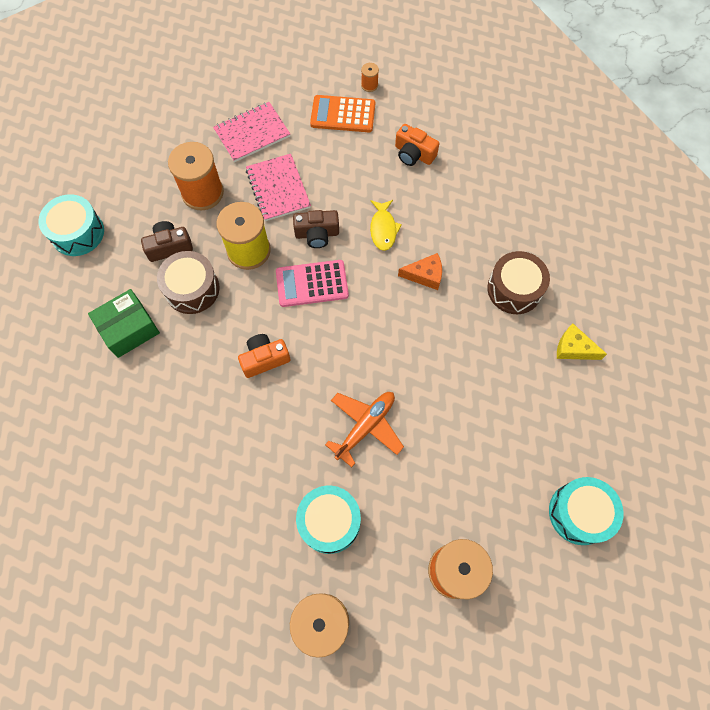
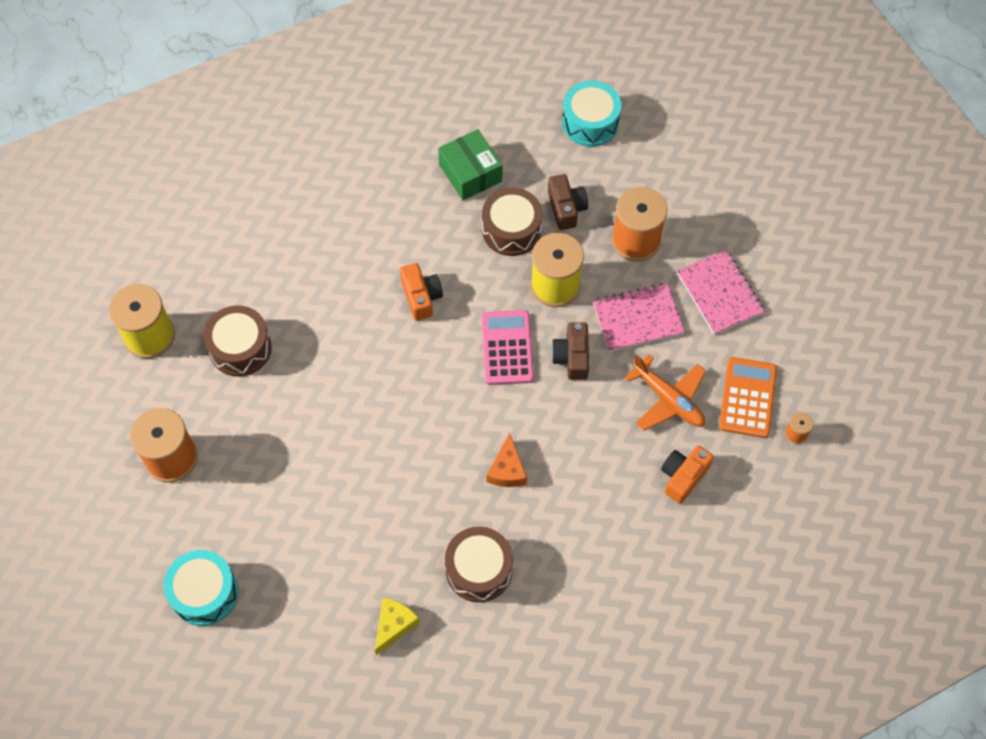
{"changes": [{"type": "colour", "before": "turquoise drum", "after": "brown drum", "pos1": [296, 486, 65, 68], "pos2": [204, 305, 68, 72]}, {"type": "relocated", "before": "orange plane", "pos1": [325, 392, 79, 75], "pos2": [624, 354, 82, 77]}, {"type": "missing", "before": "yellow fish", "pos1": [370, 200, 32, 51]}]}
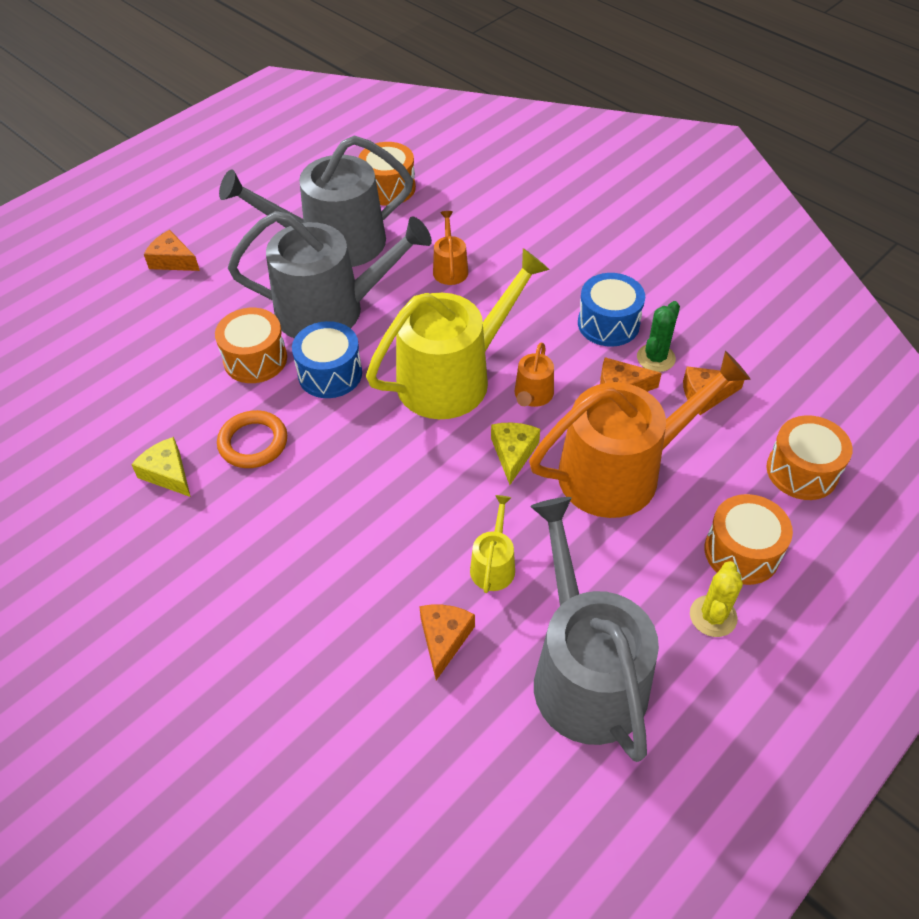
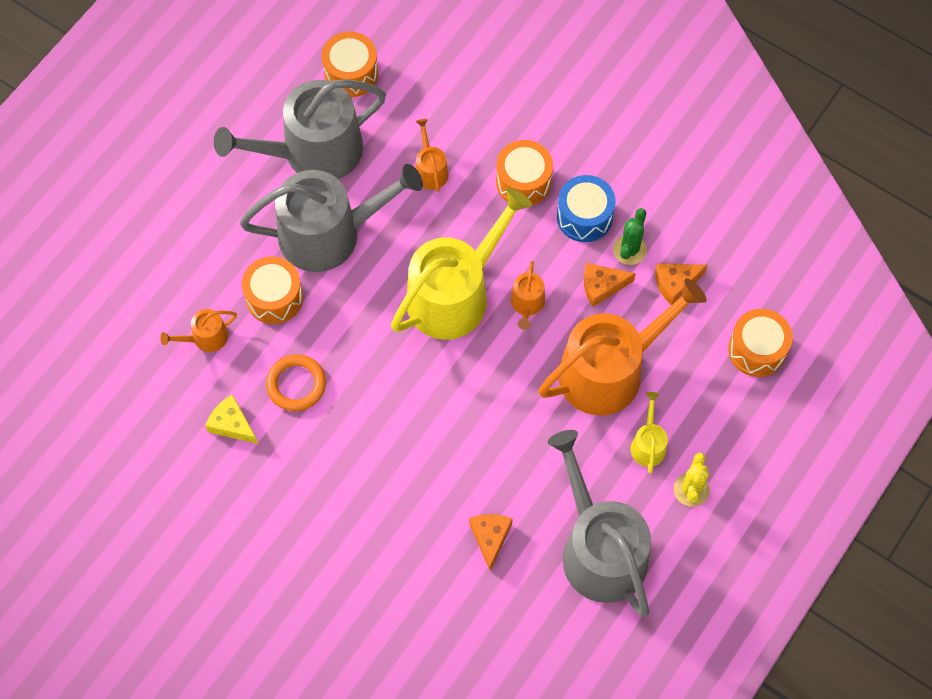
{"changes": [{"type": "missing", "before": "orange cheese", "pos1": [144, 230, 56, 41]}, {"type": "missing", "before": "blue drum", "pos1": [292, 321, 70, 77]}, {"type": "relocated", "before": "yellow watering can", "pos1": [470, 495, 45, 98], "pos2": [631, 392, 37, 82]}, {"type": "missing", "before": "yellow cheese", "pos1": [491, 423, 49, 62]}, {"type": "relocated", "before": "orange drum", "pos1": [704, 494, 89, 91], "pos2": [496, 140, 57, 66]}, {"type": "appeared", "after": "orange watering can", "pos2": [160, 309, 77, 43]}]}
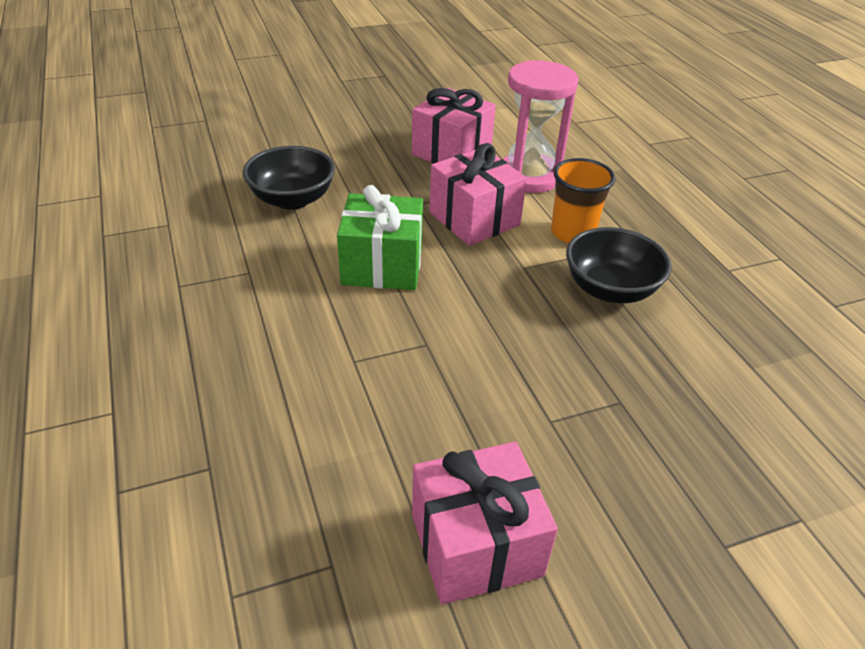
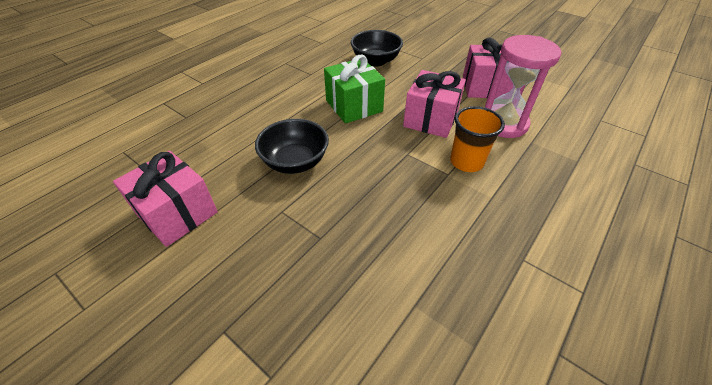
{"changes": [{"type": "relocated", "before": "black bowl", "pos1": [566, 227, 106, 76], "pos2": [255, 119, 74, 55]}]}
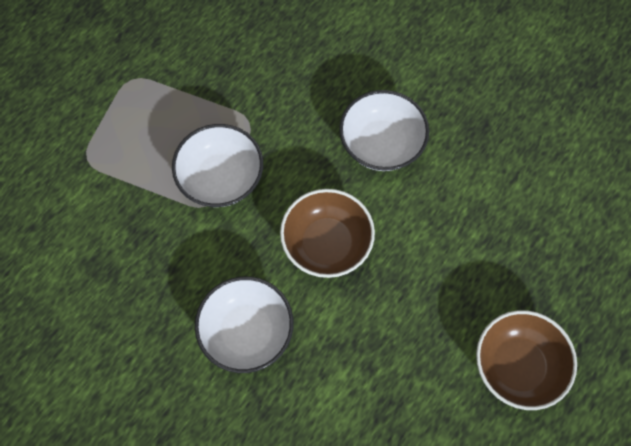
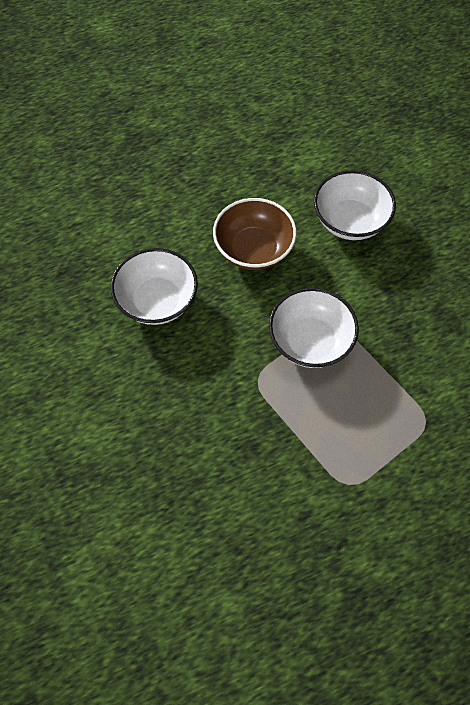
{"changes": [{"type": "missing", "before": "brown bowl", "pos1": [476, 310, 101, 100]}]}
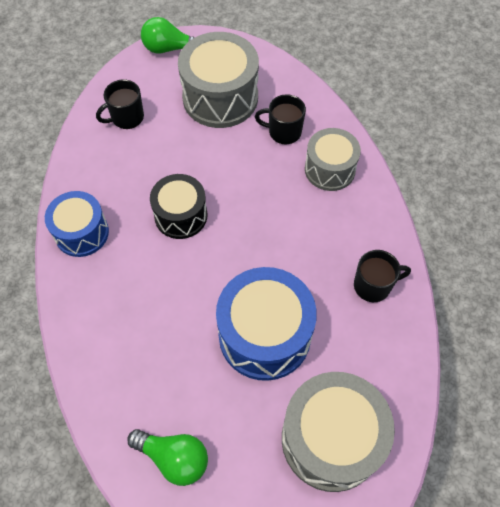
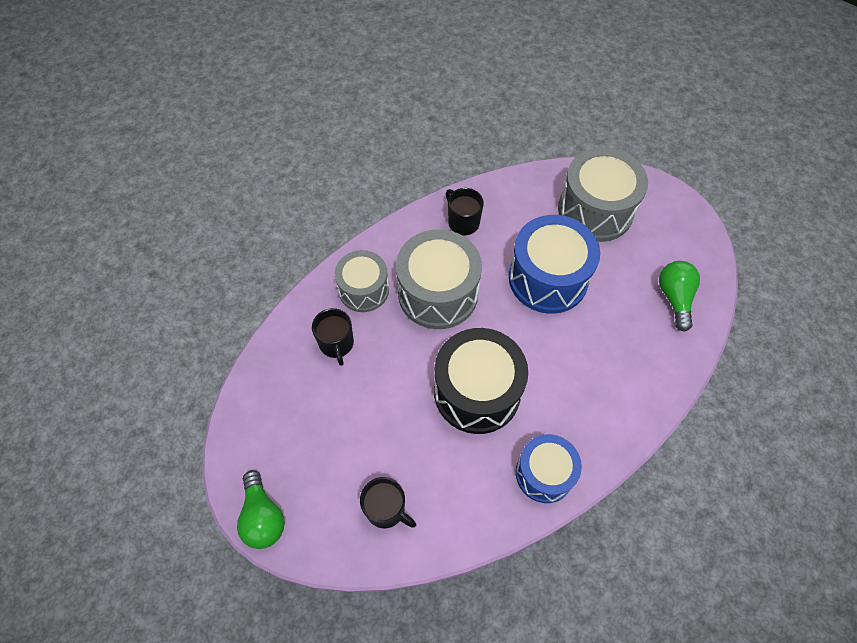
{"changes": [{"type": "size", "before": "black drum", "pos1": [150, 174, 57, 65], "pos2": [434, 328, 94, 106], "scale": 1.59}, {"type": "relocated", "before": "grey drum", "pos1": [178, 32, 81, 96], "pos2": [396, 229, 86, 100]}]}
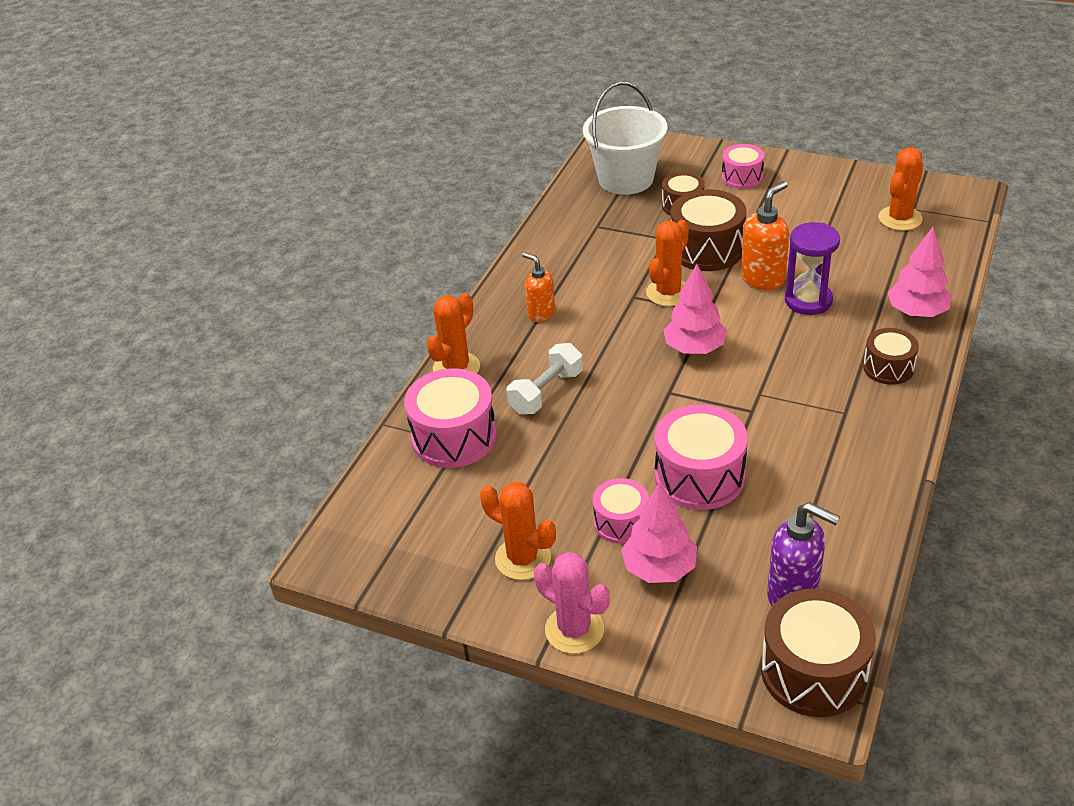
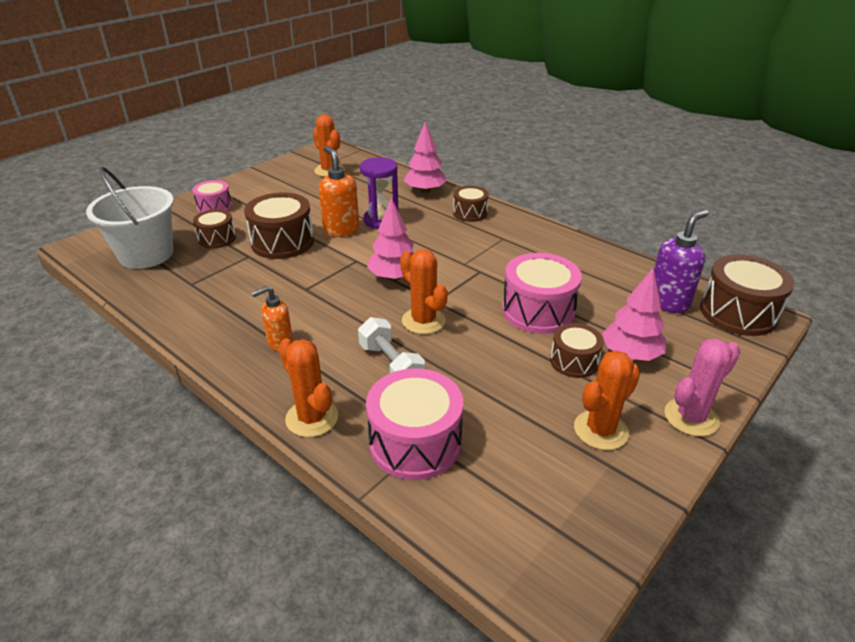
{"changes": [{"type": "colour", "before": "pink drum", "after": "brown drum", "pos1": [593, 478, 56, 66], "pos2": [550, 323, 54, 55]}, {"type": "relocated", "before": "orange cactus", "pos1": [646, 220, 43, 86], "pos2": [400, 249, 48, 85]}]}
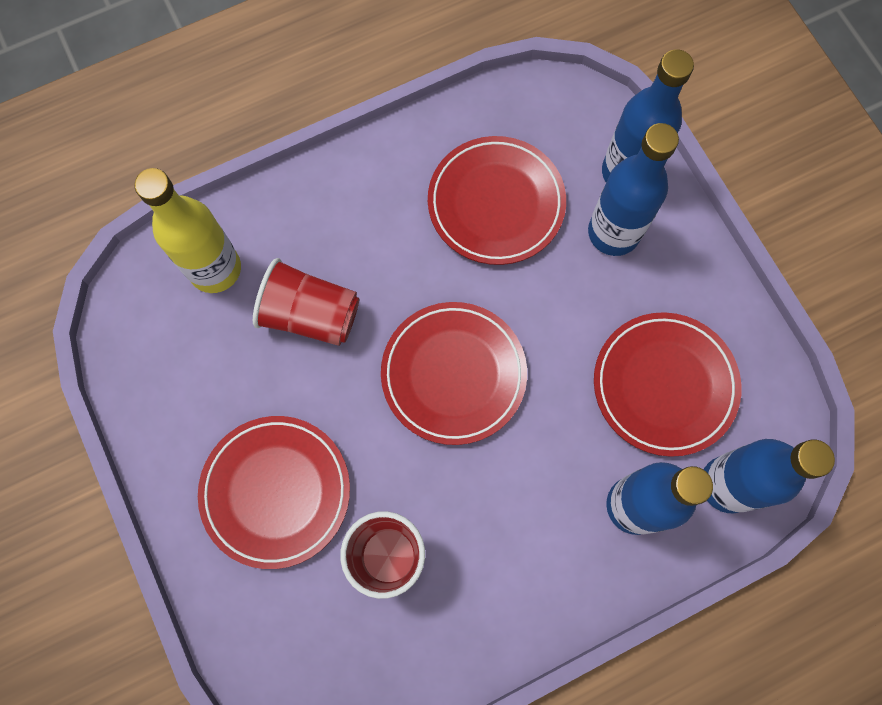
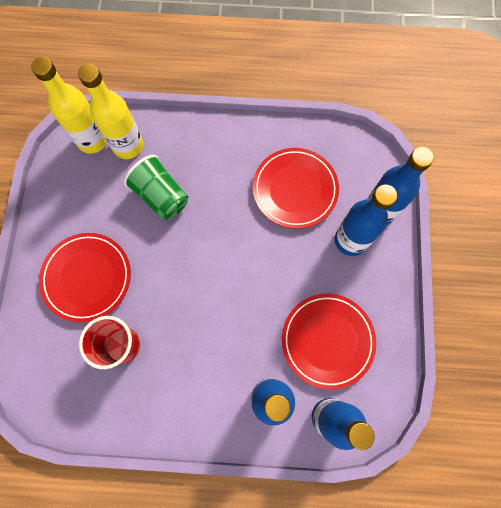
{"changes": [{"type": "colour", "before": "red cup", "after": "green cup", "pos1": [253, 258, 106, 88], "pos2": [124, 155, 64, 65]}, {"type": "missing", "before": "red plate", "pos1": [381, 302, 146, 143]}, {"type": "appeared", "after": "yellow bottle", "pos2": [31, 57, 76, 97]}]}
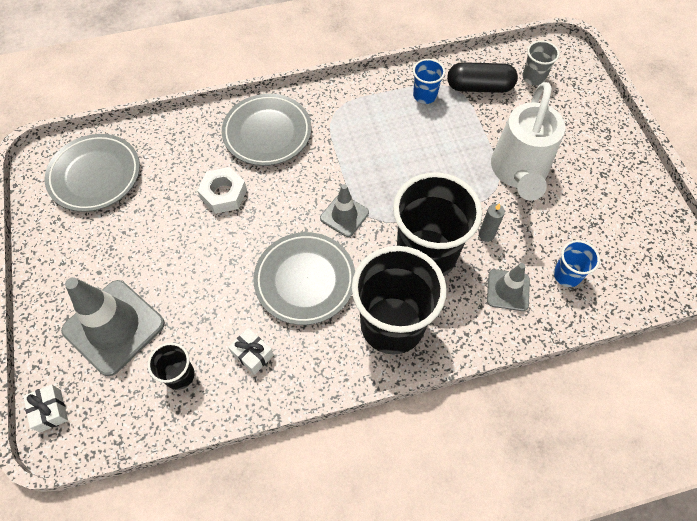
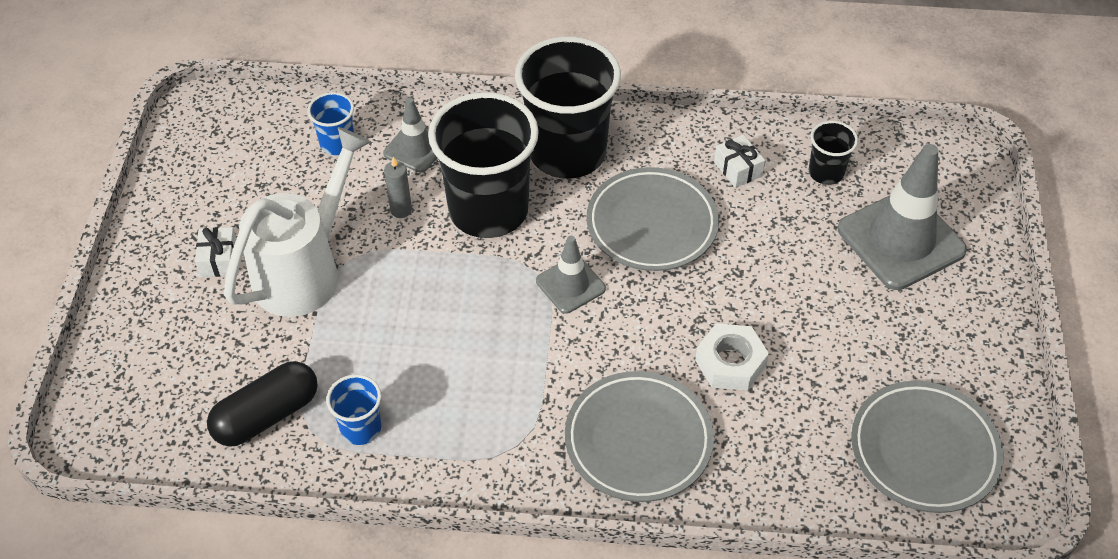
{"changes": [{"type": "relocated", "before": "white gift", "pos1": [23, 384, 45, 48], "pos2": [195, 227, 41, 50]}, {"type": "spun", "before": "black capsule", "pos1": [447, 62, 71, 31], "pos2": [207, 361, 111, 86], "turn": -60}, {"type": "missing", "before": "grey cup", "pos1": [522, 40, 38, 45]}]}
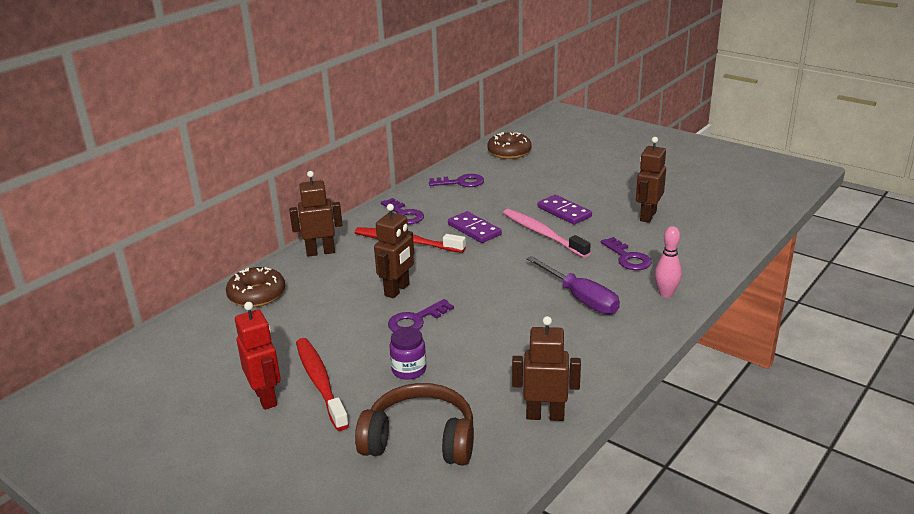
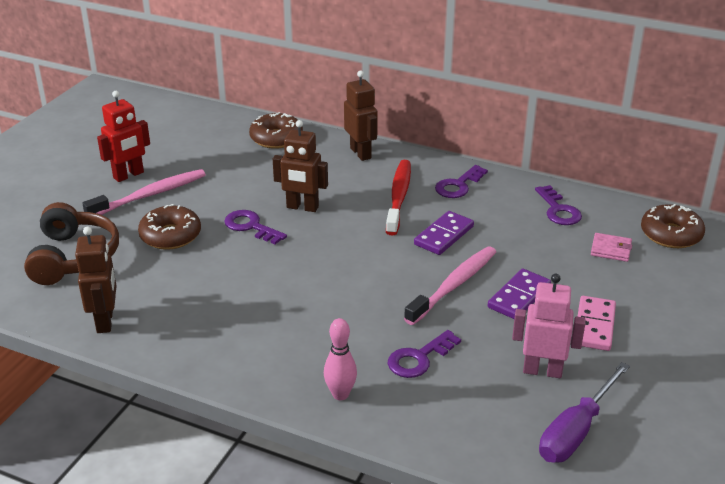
{"changes": [{"type": "colour", "before": "red toothbrush", "after": "pink toothbrush", "pos1": [296, 338, 53, 93], "pos2": [82, 169, 124, 46]}, {"type": "exchanged", "before": "purple jar", "after": "brown donut", "pos1": [389, 327, 37, 53], "pos2": [138, 204, 63, 46]}, {"type": "relocated", "before": "purple screwdriver", "pos1": [526, 256, 94, 59], "pos2": [539, 362, 91, 100]}, {"type": "colour", "before": "brown robot", "after": "pink robot", "pos1": [636, 137, 30, 86], "pos2": [512, 274, 74, 104]}, {"type": "appeared", "after": "pink domino", "pos2": [577, 296, 39, 55]}, {"type": "appeared", "after": "pink wallet", "pos2": [591, 233, 41, 29]}]}
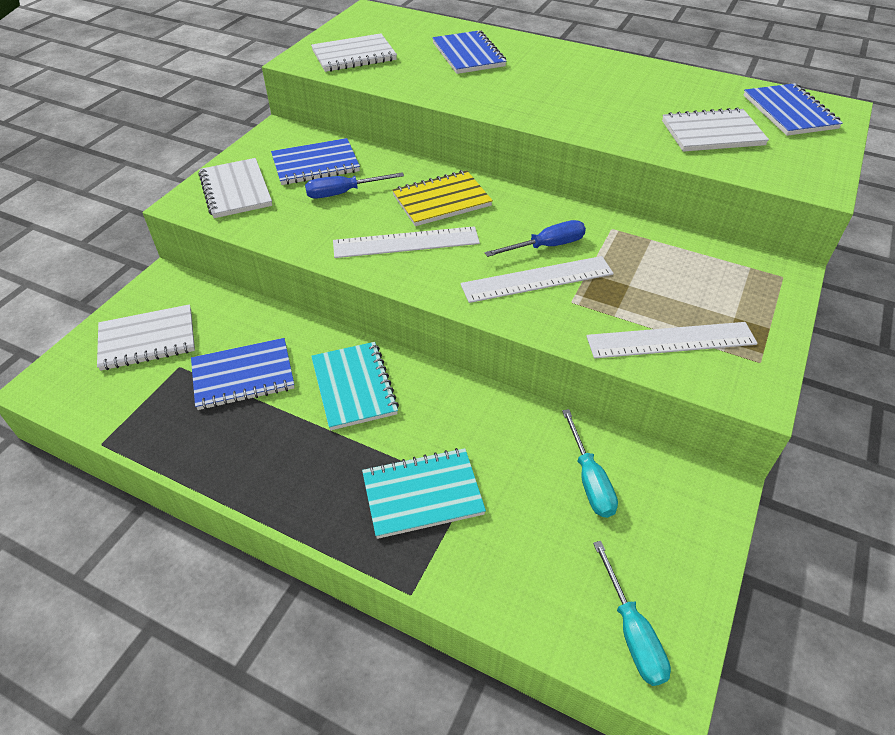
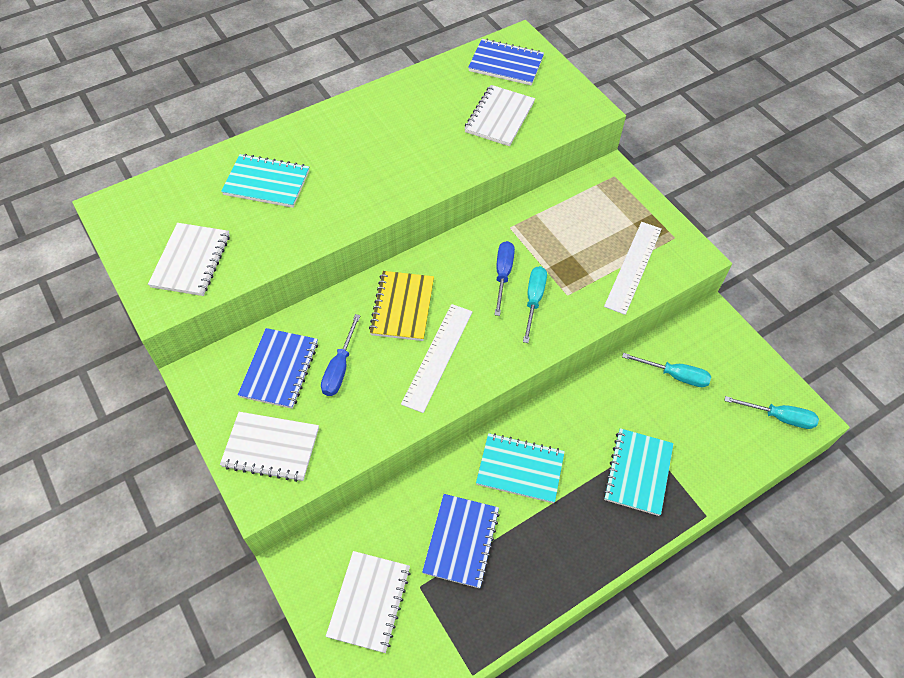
{"changes": [{"type": "colour", "before": "blue notebook", "after": "turquoise notebook", "pos1": [432, 30, 75, 44], "pos2": [221, 154, 88, 54]}, {"type": "exchanged", "before": "white ruler", "after": "turquoise screwdriver", "pos1": [460, 256, 154, 47], "pos2": [523, 266, 24, 77]}]}
